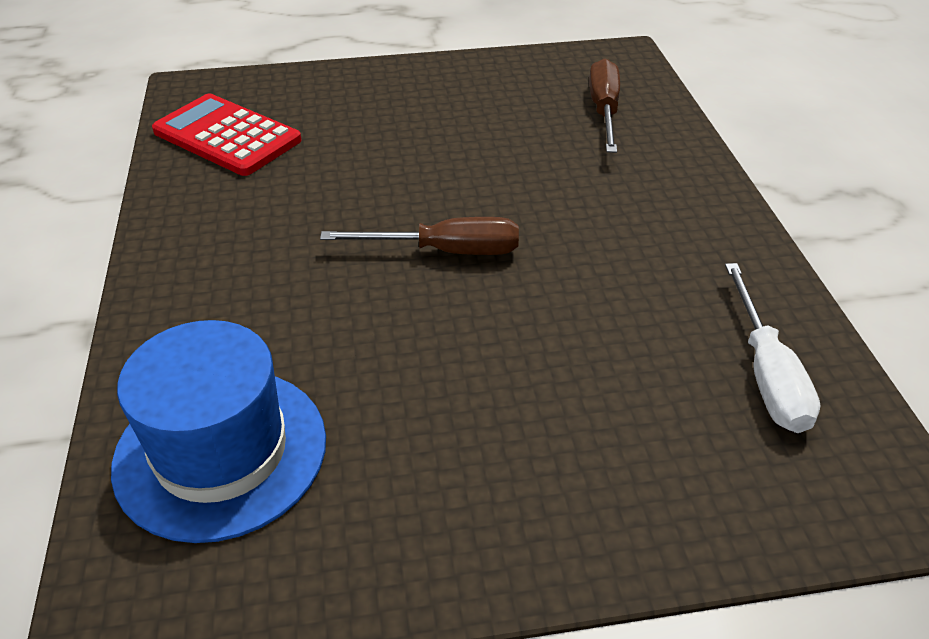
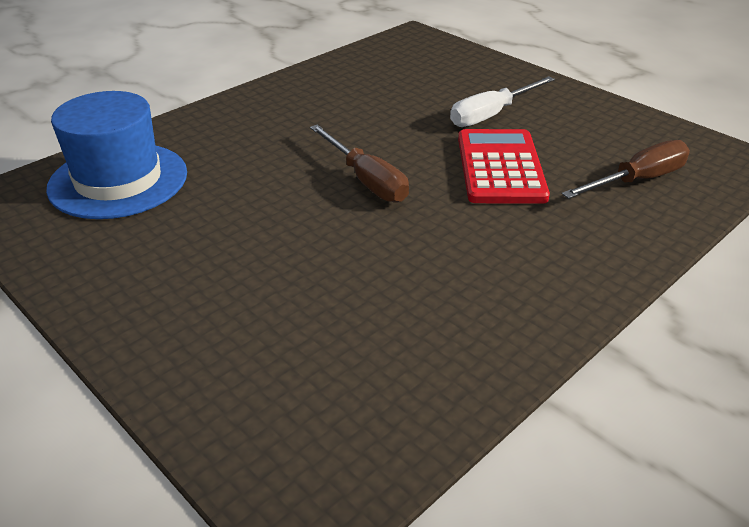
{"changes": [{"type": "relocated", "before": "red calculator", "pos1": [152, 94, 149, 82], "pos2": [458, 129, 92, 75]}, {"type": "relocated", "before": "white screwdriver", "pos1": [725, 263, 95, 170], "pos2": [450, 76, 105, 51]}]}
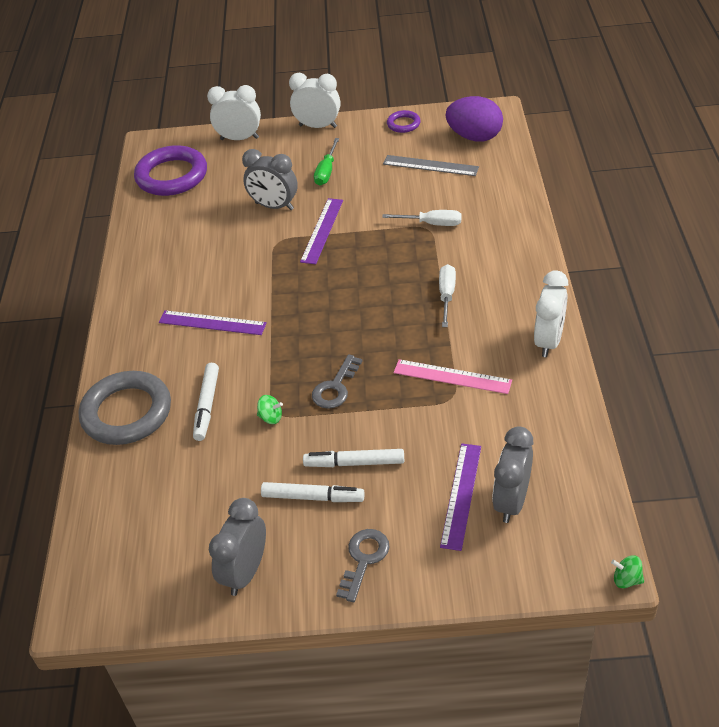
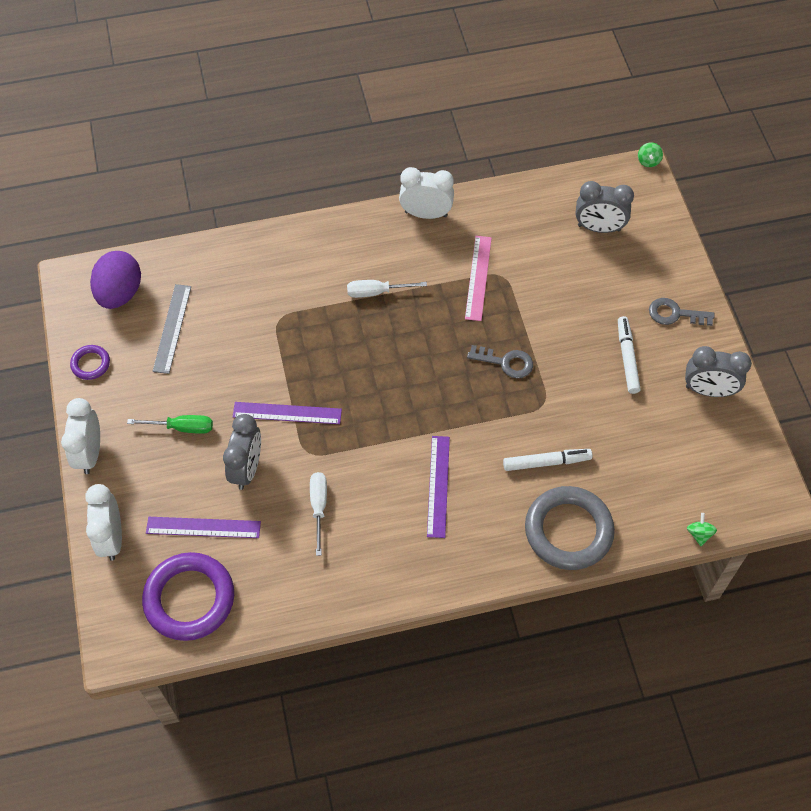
{"changes": [{"type": "relocated", "before": "green spinning top", "pos1": [257, 395, 26, 29], "pos2": [687, 513, 30, 33]}, {"type": "missing", "before": "white marker", "pos1": [303, 449, 101, 18]}, {"type": "relocated", "before": "white screwdriver", "pos1": [382, 210, 80, 16], "pos2": [310, 472, 17, 84]}, {"type": "relocated", "before": "purple ruler", "pos1": [440, 443, 41, 108], "pos2": [146, 517, 115, 21]}]}
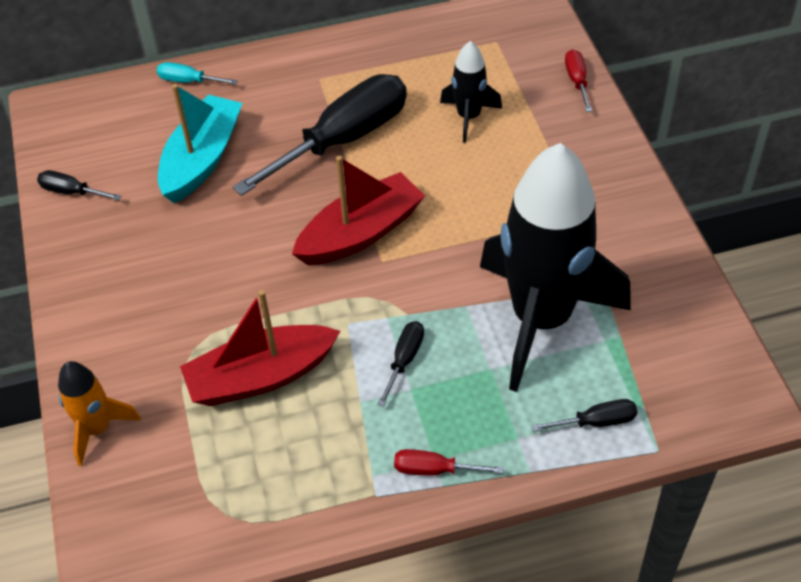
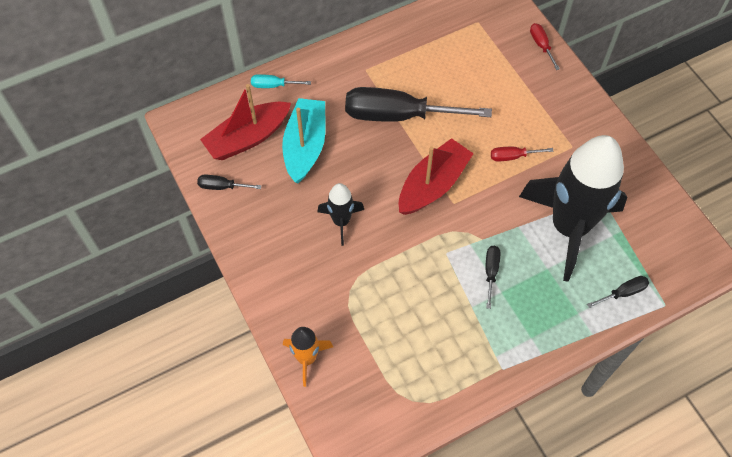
{"changes": [{"type": "relocated", "before": "red boat", "pos1": [180, 290, 160, 116], "pos2": [200, 84, 91, 76]}, {"type": "spun", "before": "black screwdriver", "pos1": [233, 74, 174, 122], "pos2": [345, 87, 147, 35], "turn": -120}, {"type": "relocated", "before": "red screwdriver", "pos1": [394, 449, 110, 27], "pos2": [491, 147, 63, 14]}, {"type": "relocated", "before": "black rocket", "pos1": [440, 41, 62, 102], "pos2": [317, 183, 47, 63]}]}
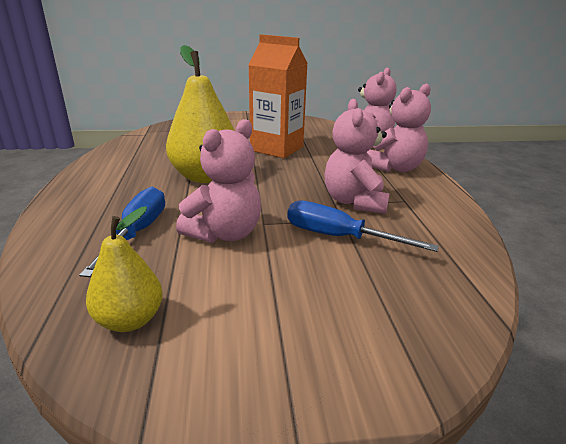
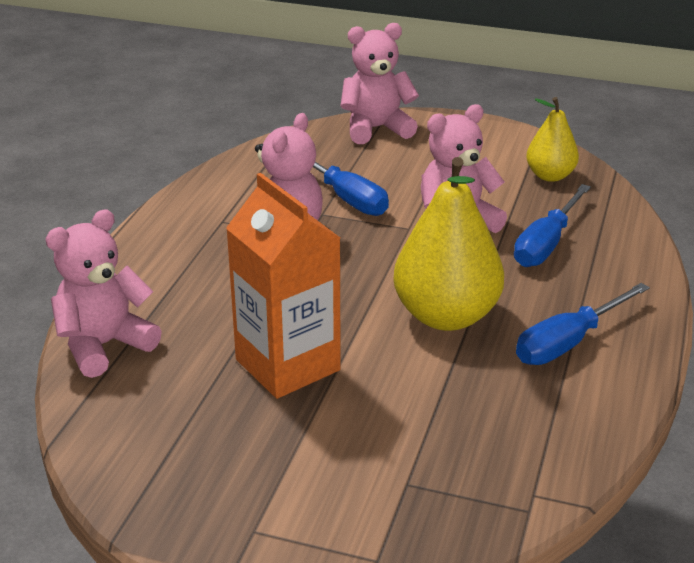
{"changes": [{"type": "relocated", "before": "pink teddy bear", "pos1": [367, 84, 64, 88], "pos2": [341, 23, 78, 121]}, {"type": "appeared", "after": "blue screwdriver", "pos2": [516, 283, 134, 82]}]}
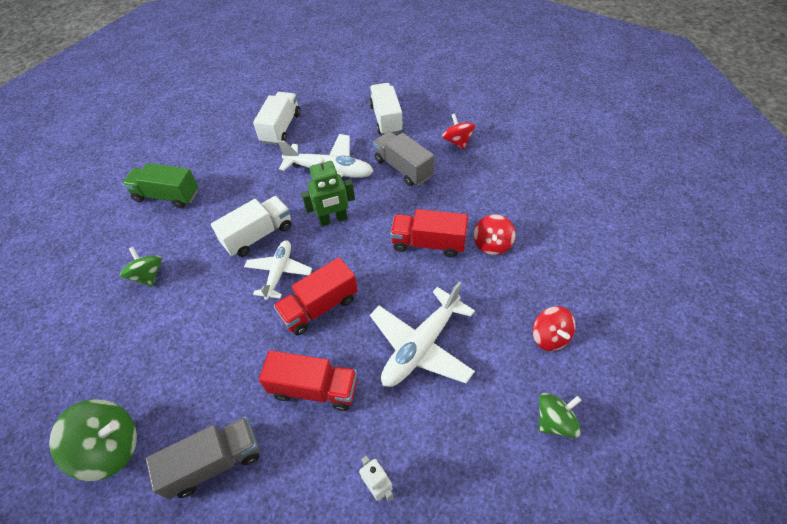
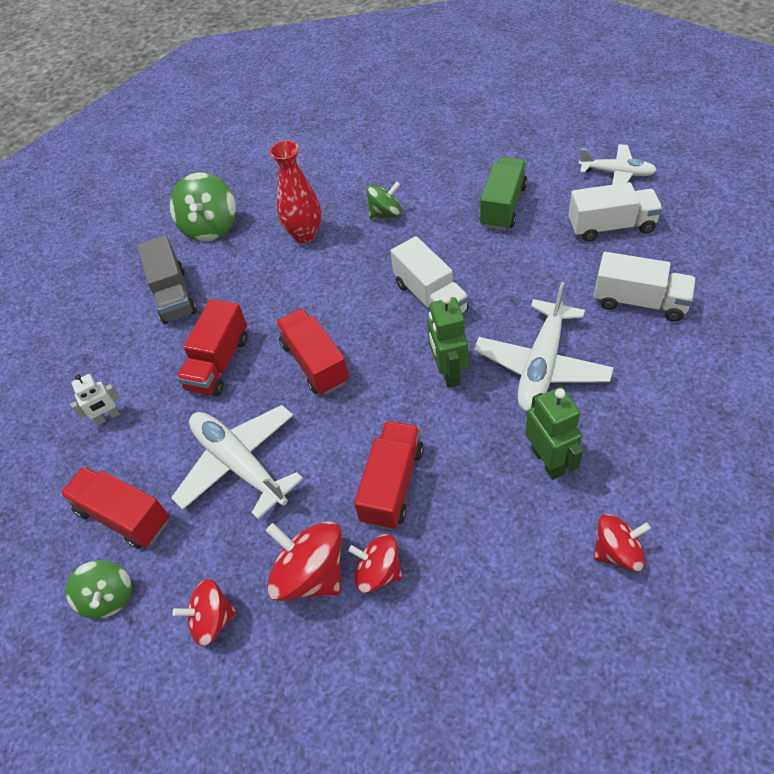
{"changes": [{"type": "relocated", "before": "white plane", "pos1": [244, 240, 68, 60], "pos2": [579, 144, 78, 41]}, {"type": "relocated", "before": "white truck", "pos1": [369, 83, 34, 51], "pos2": [568, 182, 95, 60]}, {"type": "exchanged", "before": "grey truck", "after": "green robot", "pos1": [373, 131, 61, 55], "pos2": [525, 387, 58, 93]}, {"type": "appeared", "after": "red truck", "pos2": [60, 466, 109, 83]}, {"type": "appeared", "after": "red spinning top", "pos2": [266, 521, 75, 80]}, {"type": "appeared", "after": "red vase", "pos2": [270, 140, 51, 103]}]}
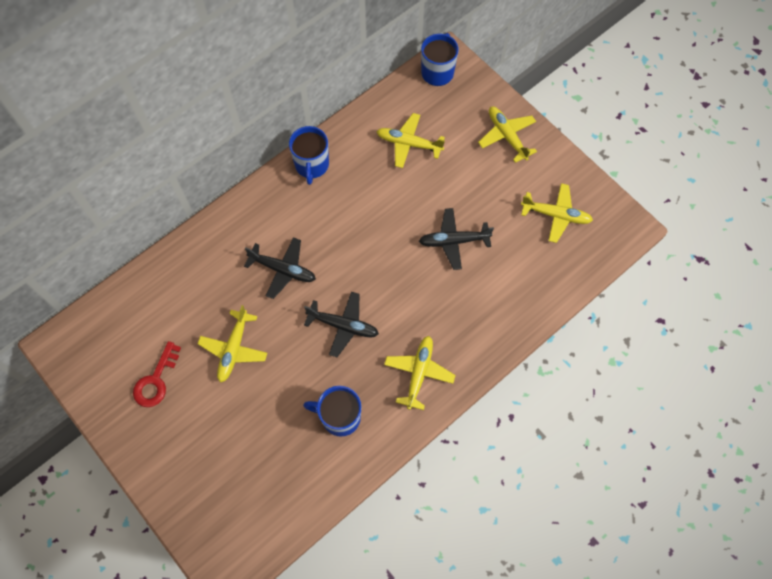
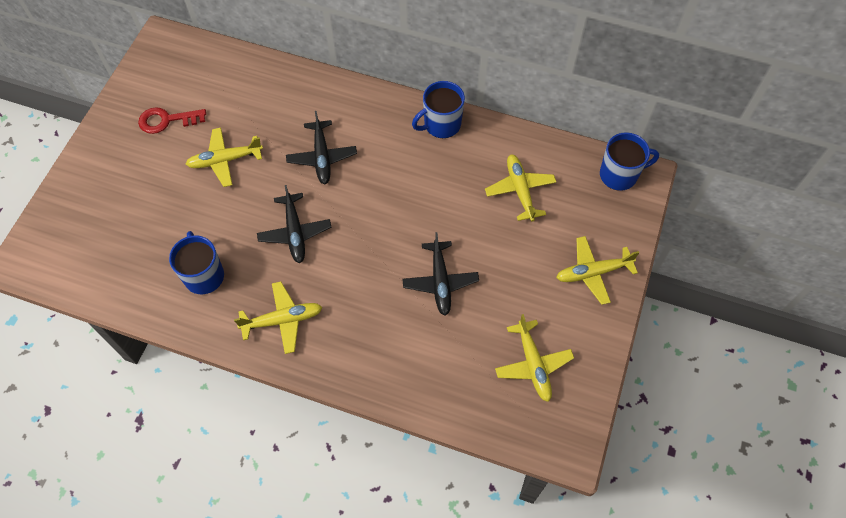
{"changes": [{"type": "spun", "before": "black plane", "pos1": [419, 208, 75, 62], "pos2": [402, 232, 77, 84], "turn": -150}, {"type": "spun", "before": "yellow plane", "pos1": [478, 106, 59, 57], "pos2": [556, 236, 83, 69], "turn": -135}]}
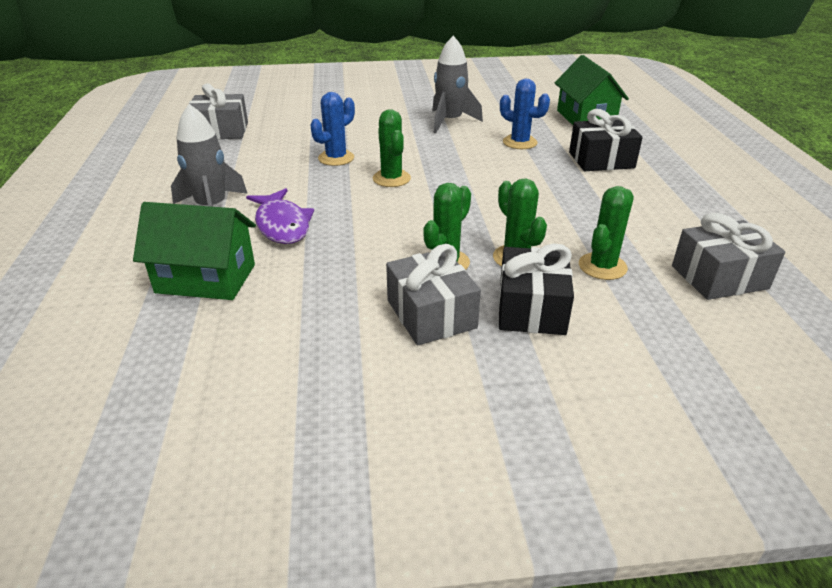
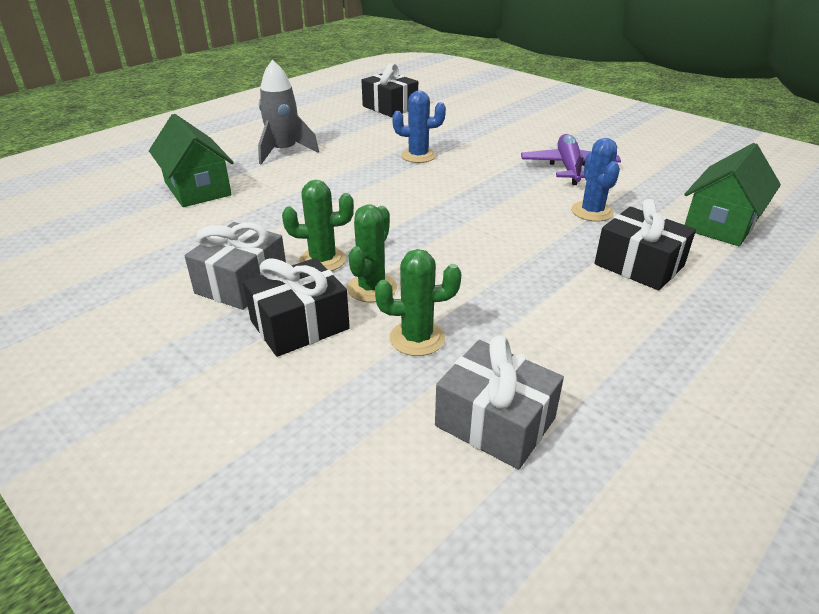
{"changes": [{"type": "colour", "before": "grey gift", "after": "black gift", "pos1": [189, 83, 59, 57], "pos2": [361, 63, 57, 54]}, {"type": "missing", "before": "purple fish", "pos1": [246, 188, 68, 56]}, {"type": "missing", "before": "green cactus", "pos1": [373, 109, 38, 78]}, {"type": "exchanged", "before": "grey rocket", "after": "purple plane", "pos1": [432, 36, 51, 97], "pos2": [521, 134, 100, 51]}]}
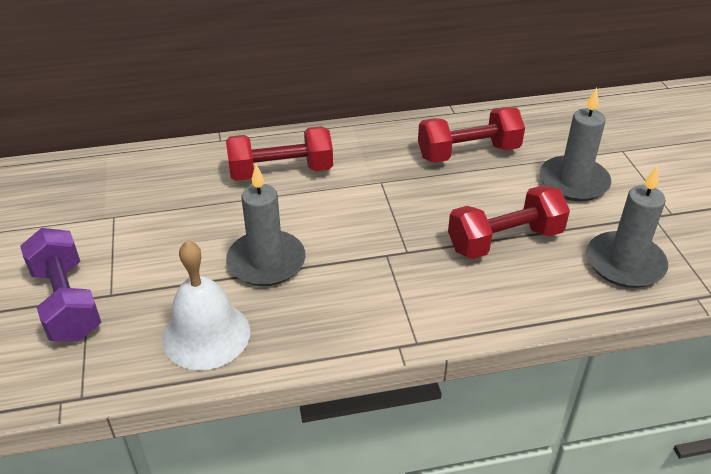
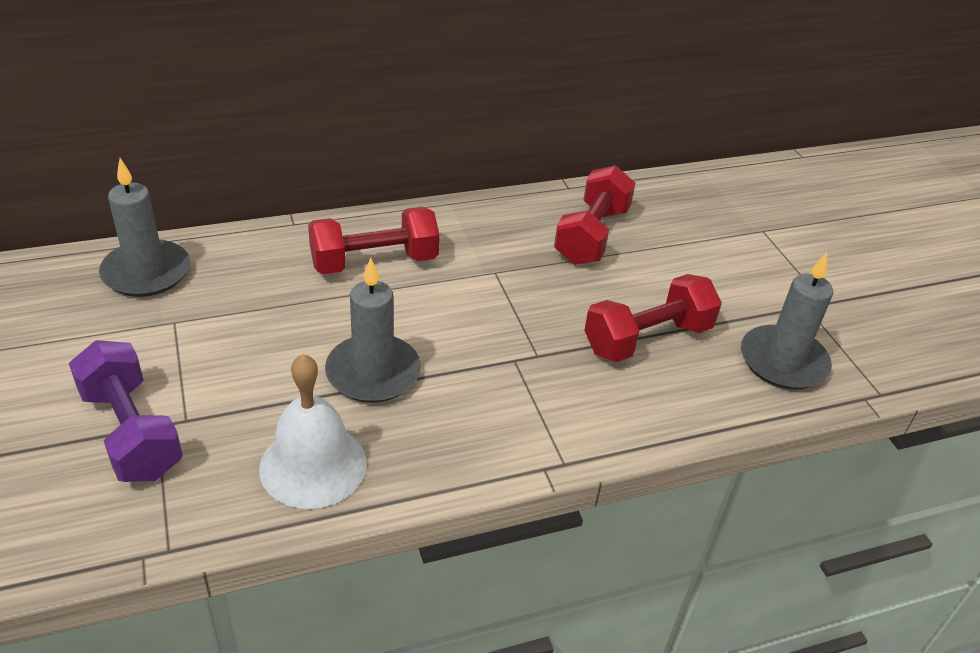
{"changes": [{"type": "spun", "before": "red dumbbell", "pos1": [418, 107, 107, 56], "pos2": [554, 165, 82, 100], "turn": -45}, {"type": "relocated", "before": "grey candle", "pos1": [540, 88, 72, 113], "pos2": [99, 158, 91, 139]}]}
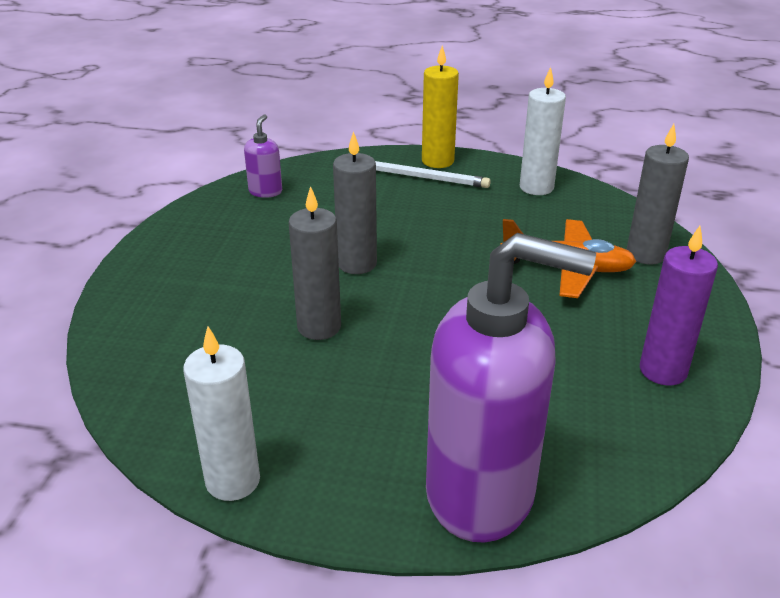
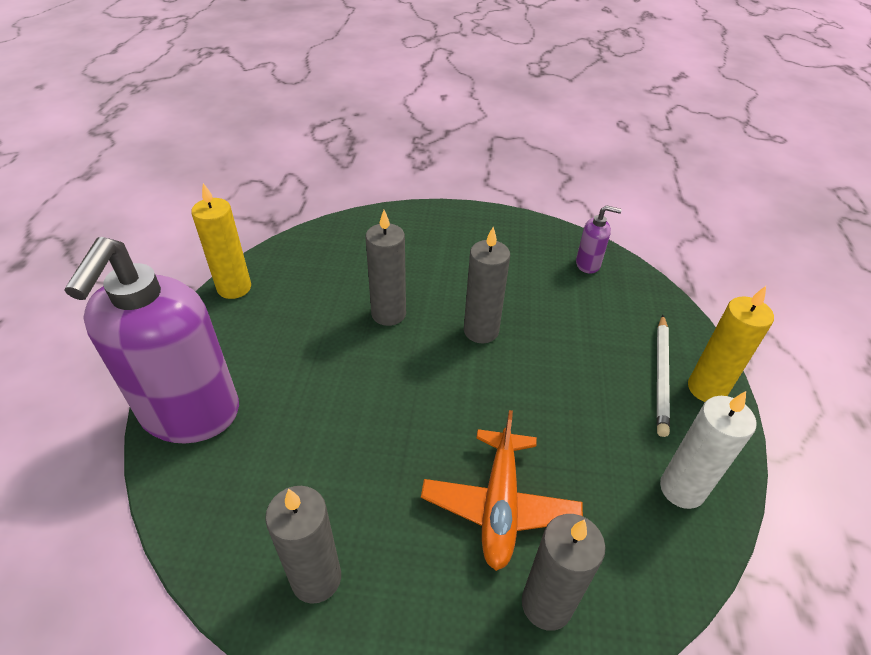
{"changes": [{"type": "colour", "before": "white candle", "after": "yellow candle", "pos1": [183, 326, 77, 175], "pos2": [191, 183, 60, 116]}, {"type": "colour", "before": "purple candle", "after": "grey candle", "pos1": [640, 226, 78, 160], "pos2": [265, 486, 76, 118]}]}
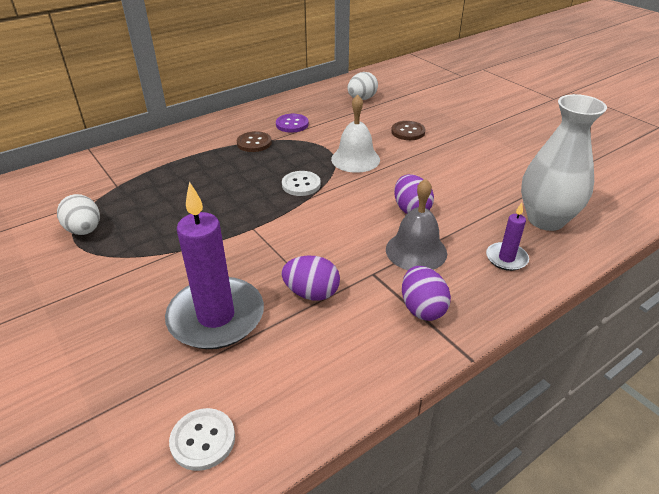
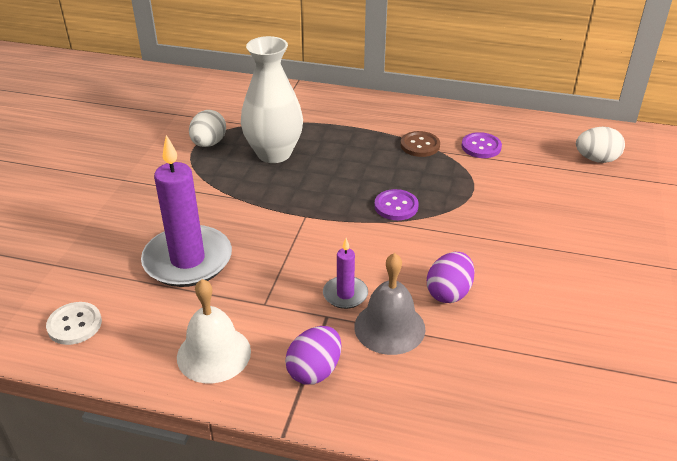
{"changes": [{"type": "missing", "before": "purple egg", "pos1": [281, 255, 59, 46]}, {"type": "colour", "before": "white button", "after": "purple button", "pos1": [282, 171, 39, 25], "pos2": [374, 189, 45, 31]}, {"type": "relocated", "before": "white bell", "pos1": [331, 95, 49, 78], "pos2": [177, 279, 74, 104]}, {"type": "missing", "before": "brown button", "pos1": [391, 121, 34, 19]}, {"type": "relocated", "before": "purple candle", "pos1": [486, 203, 43, 68], "pos2": [323, 238, 45, 71]}, {"type": "relocated", "before": "white vase", "pos1": [521, 94, 86, 137], "pos2": [241, 36, 62, 127]}]}
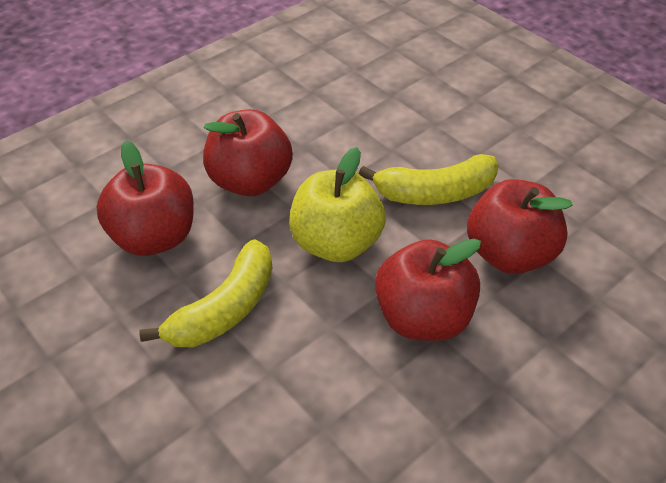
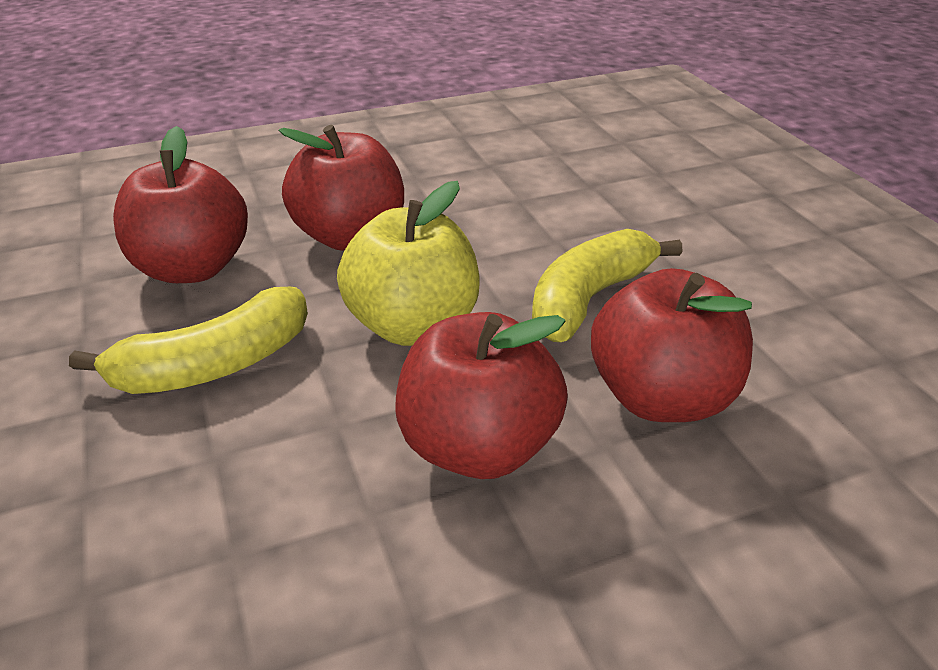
{"changes": [{"type": "spun", "before": "yellow banana", "pos1": [359, 154, 140, 51], "pos2": [532, 229, 150, 113], "turn": 120}]}
